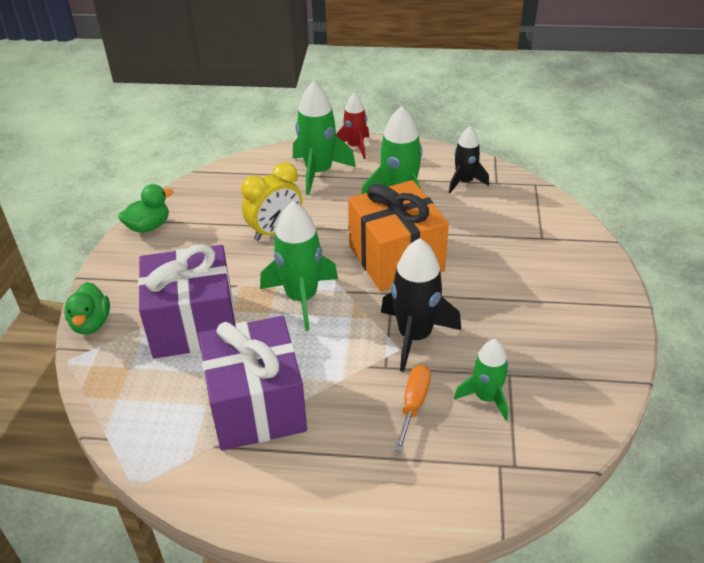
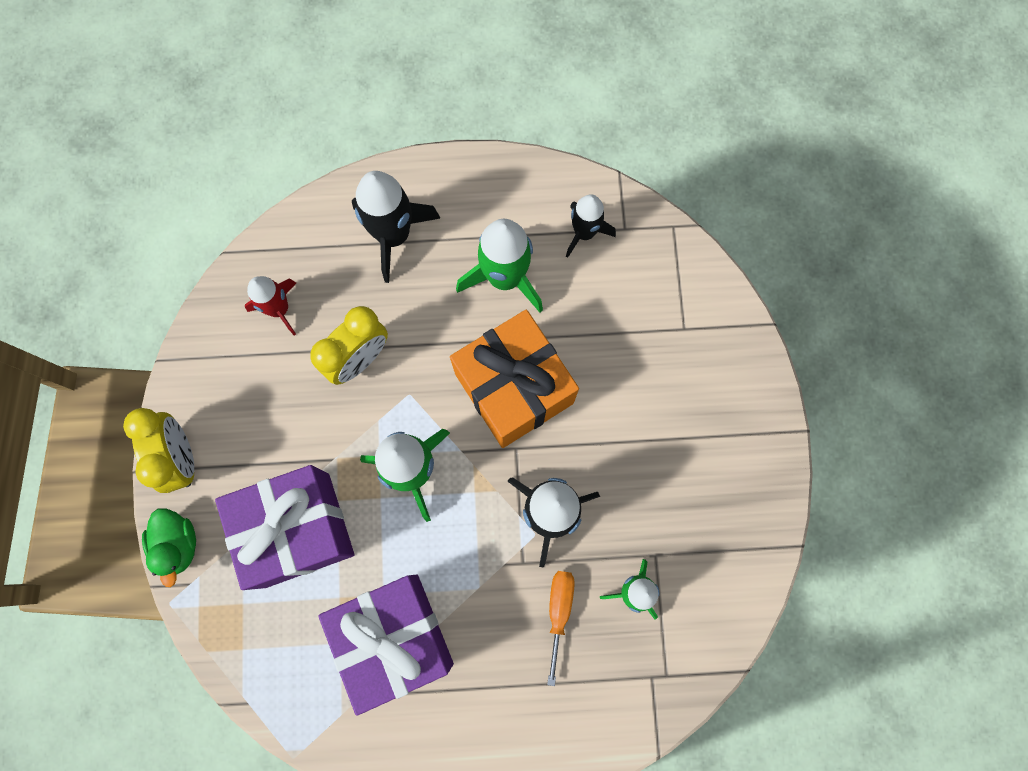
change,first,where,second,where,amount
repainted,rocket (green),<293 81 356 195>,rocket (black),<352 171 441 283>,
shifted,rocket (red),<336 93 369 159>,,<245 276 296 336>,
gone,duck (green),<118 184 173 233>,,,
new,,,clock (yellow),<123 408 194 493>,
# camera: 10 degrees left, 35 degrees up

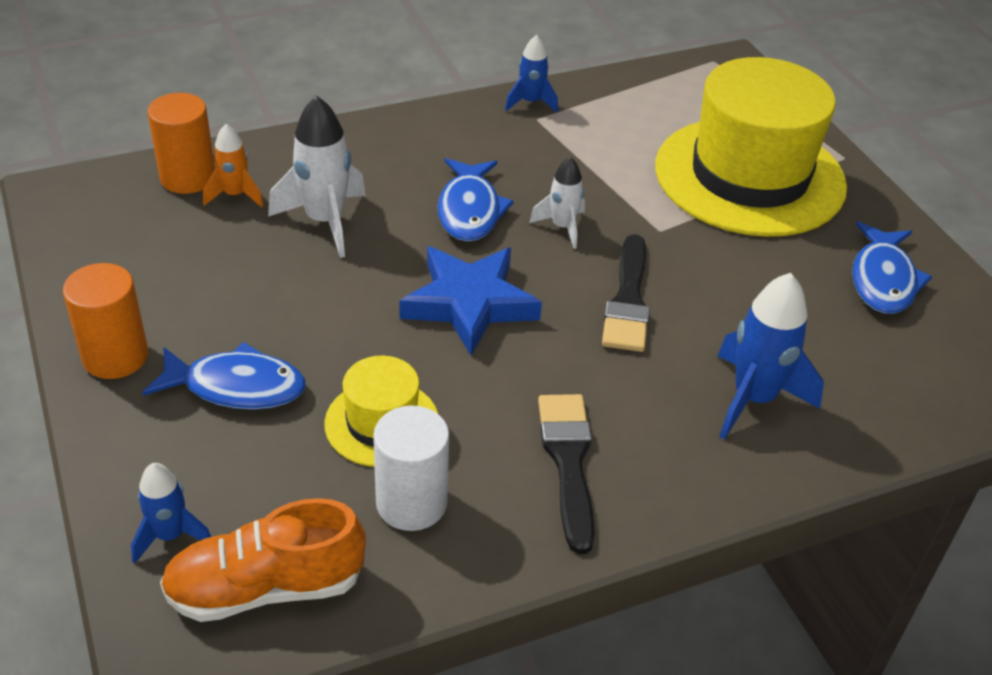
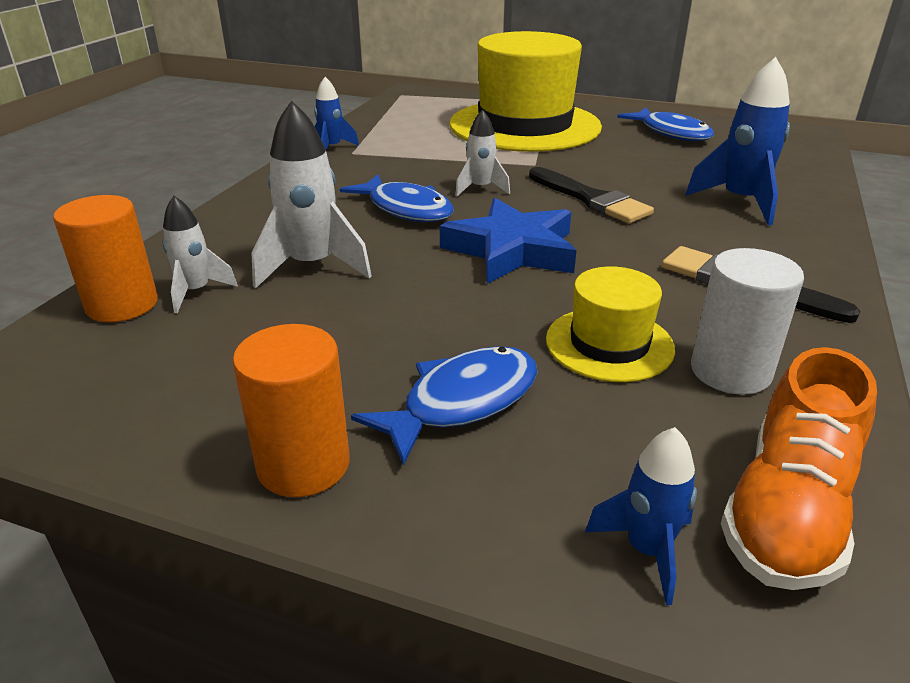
change,first,where,second,where,amount
repainted,rocket (orange),<203 124 263 208>,rocket (white),<162 196 238 313>,
# camera: 45 degrees left, 10 degrees down

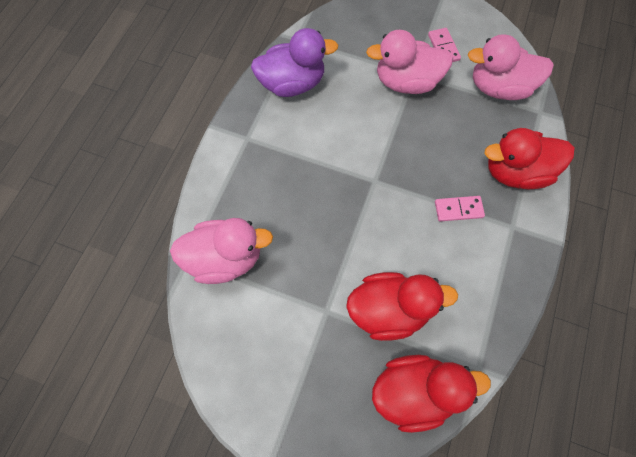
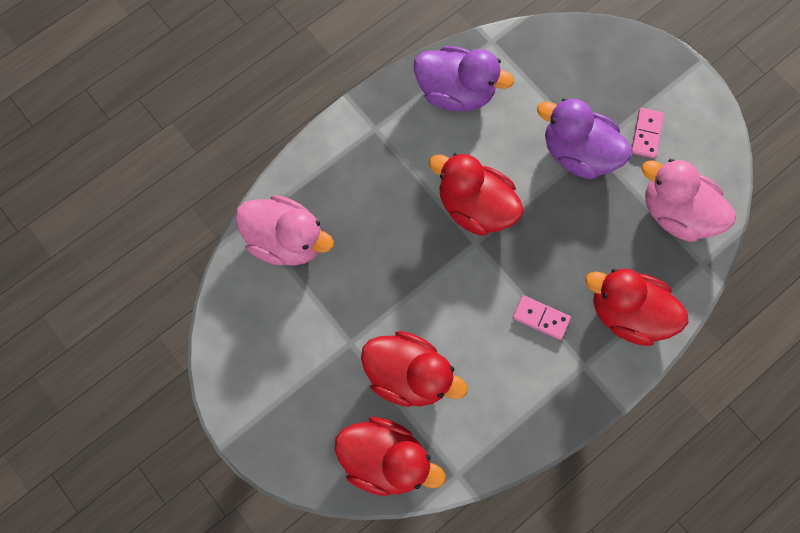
change,first,where,second,where,amount
repainted,duck (pink),<366 30 453 94>,duck (purple),<537 98 632 179>,
new,,,duck (red),<429 153 524 236>,
# camera: 30 degrees right, 5 degrees up

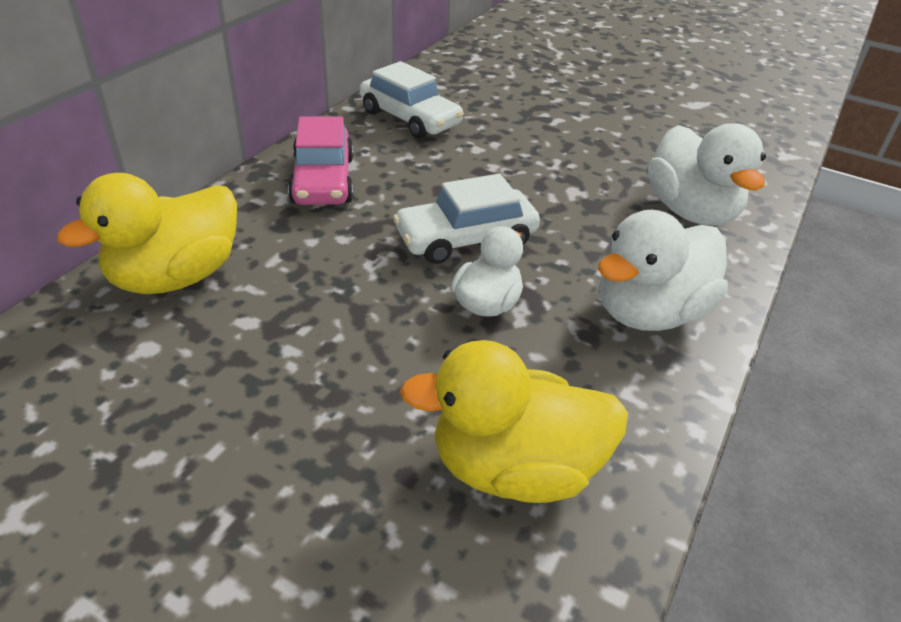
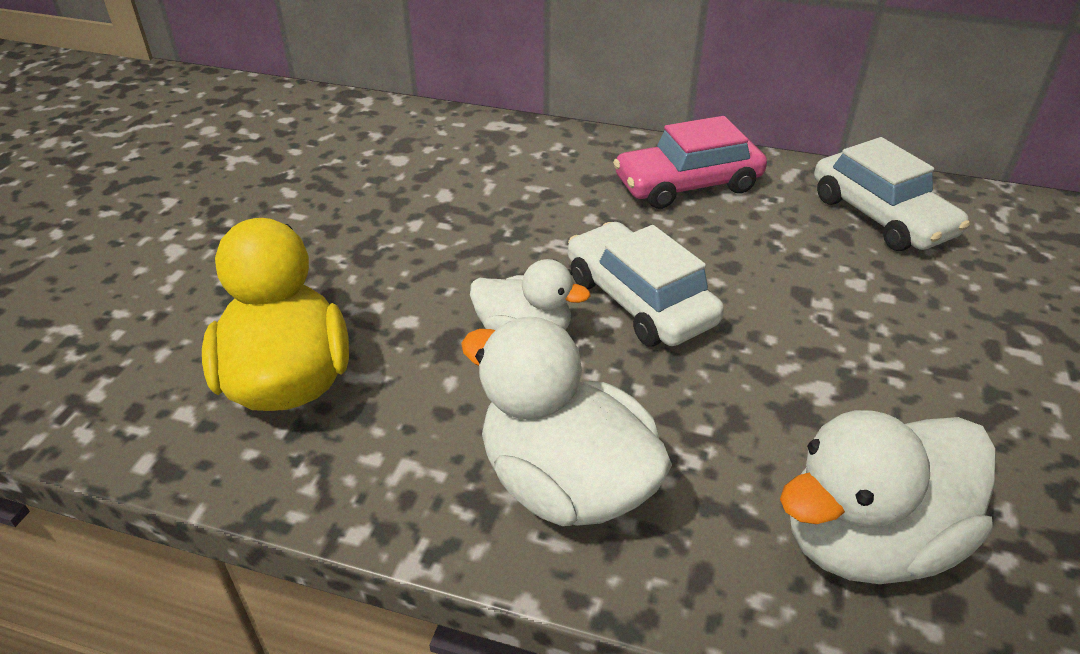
change,first,where,second,where,amount
rotated,car (white),<360 61 464 139>,,<814 137 970 251>,60 degrees counterclockwise
gone,duck (yellow),<57 173 237 294>,,,
# camera: 80 degrees right, 0 degrees up

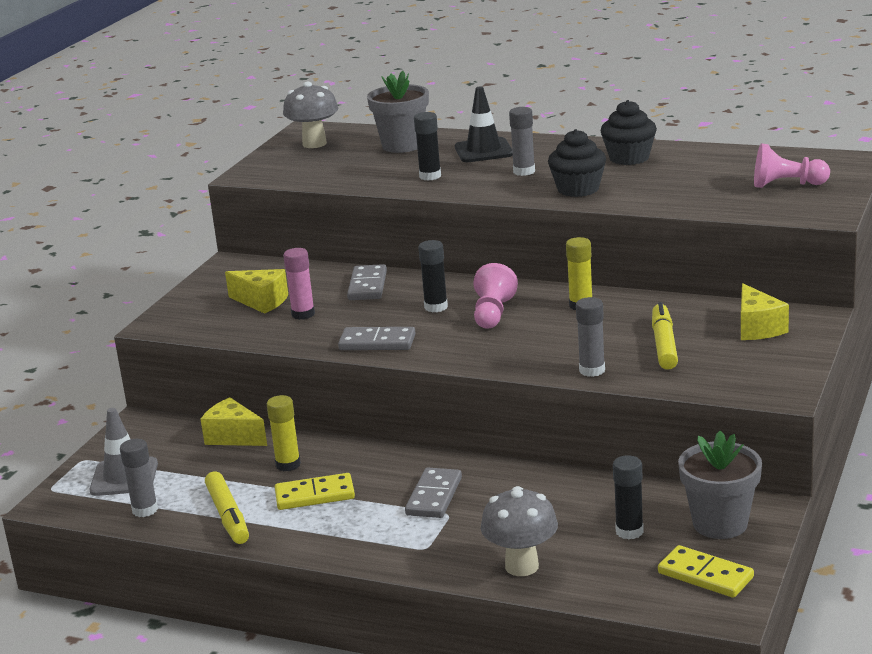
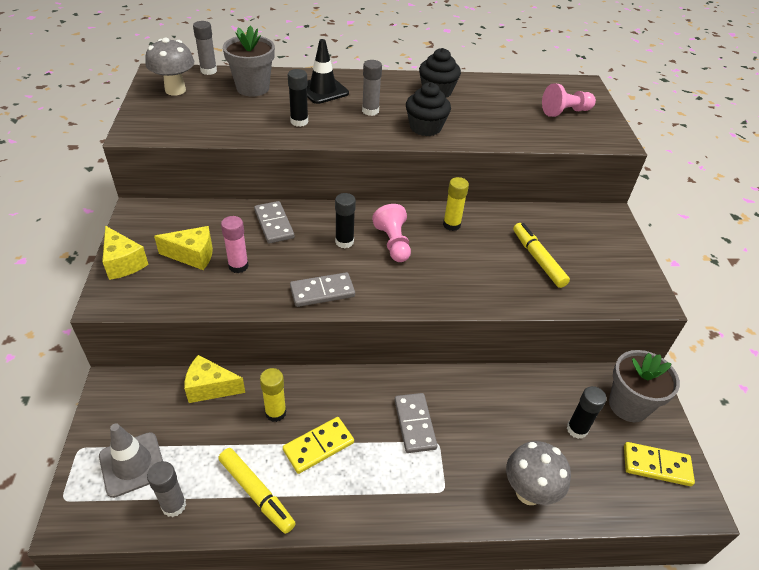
change,first,where,second,where,amount
shifted,cheese (yellow),<741 283 789 340>,,<102 226 149 280>,
shifted,glue stick (grey),<576 297 605 377>,,<193 21 217 75>,
# camera: 30 degrees left, 20 degrees up

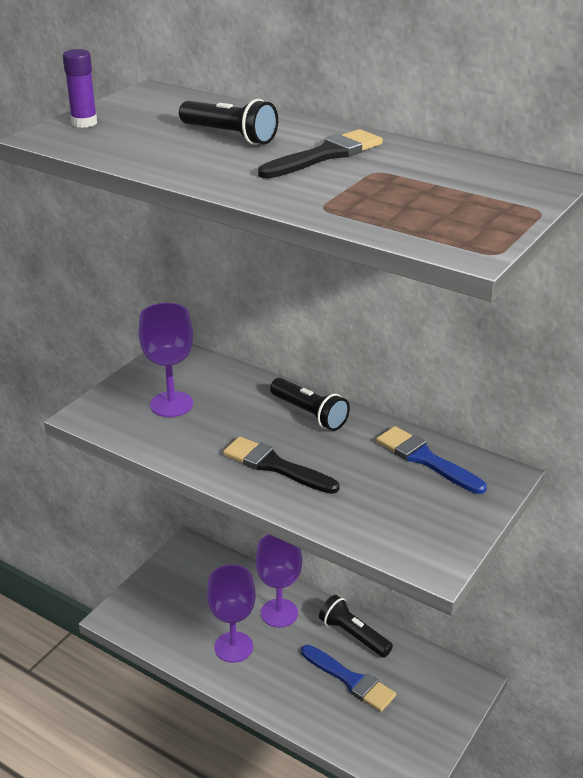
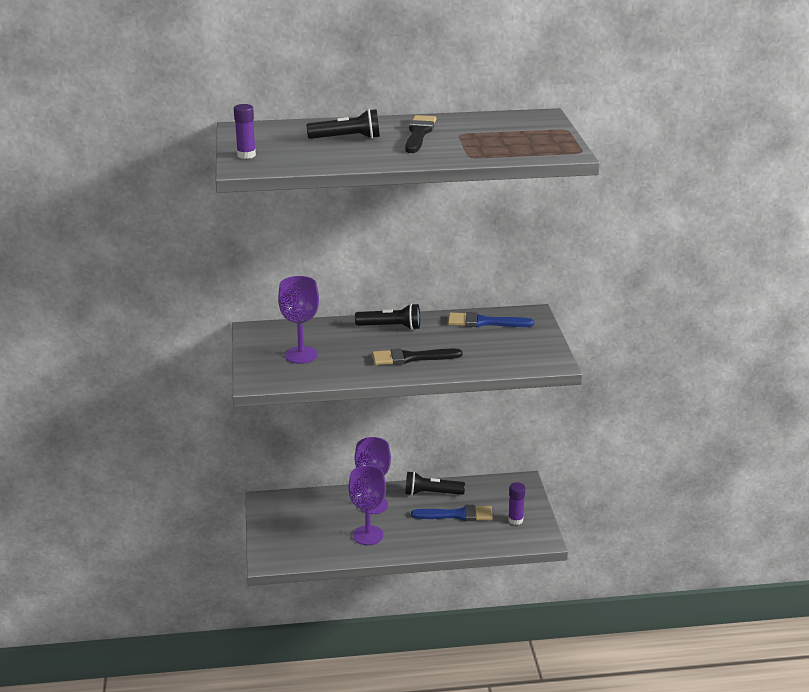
change,first,where,second,where,amount
new,,,glue stick (purple),<508 482 525 525>,
# camera: 40 degrees left, 5 degrees down

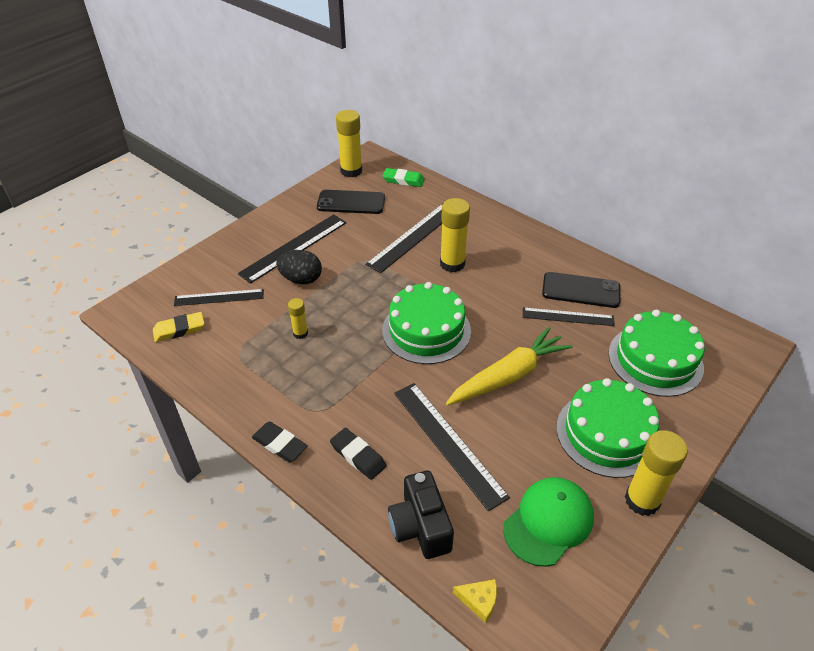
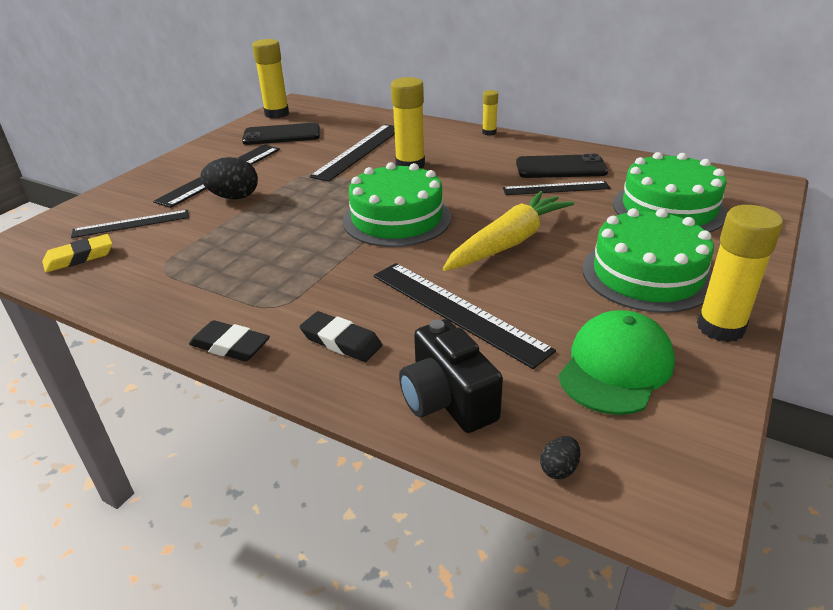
change,first,where,second,where,amount
gone,eraser (green),<383 168 425 187>,,,
shifted,glue stick (yellow),<288 298 308 339>,,<482 90 498 135>,
swapped,cheese (yellow),<453 579 497 623>,egg (black),<540 436 580 479>,
# camera: 10 degrees left, 10 degrees down

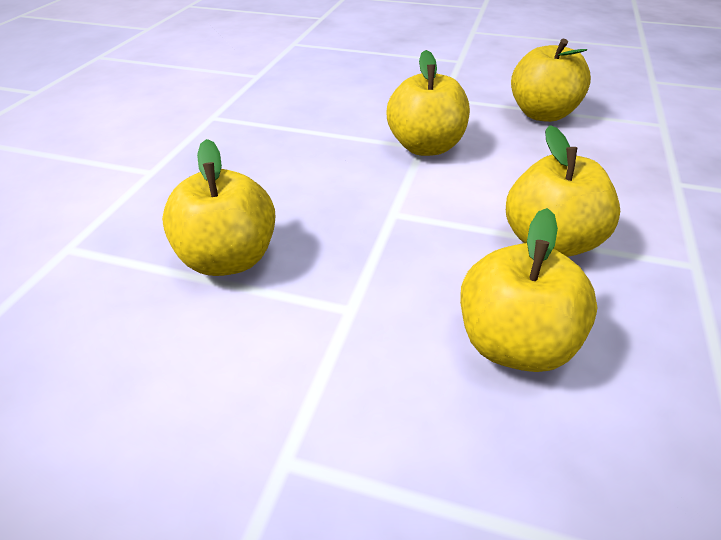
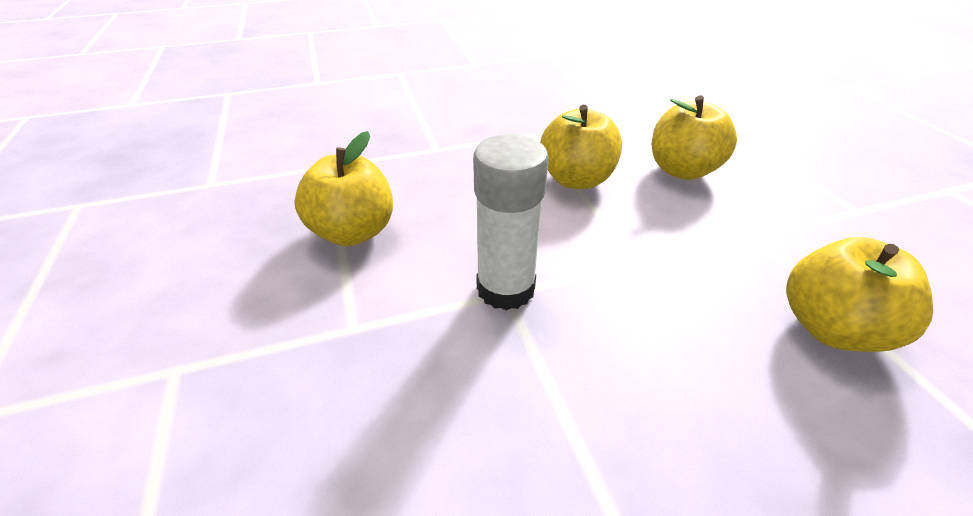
change,first,where,second,where,amount
swapped,apple (yellow),<387 50 470 156>,glue stick (white),<473 134 549 310>,
# camera: 125 degrees left, 0 degrees up

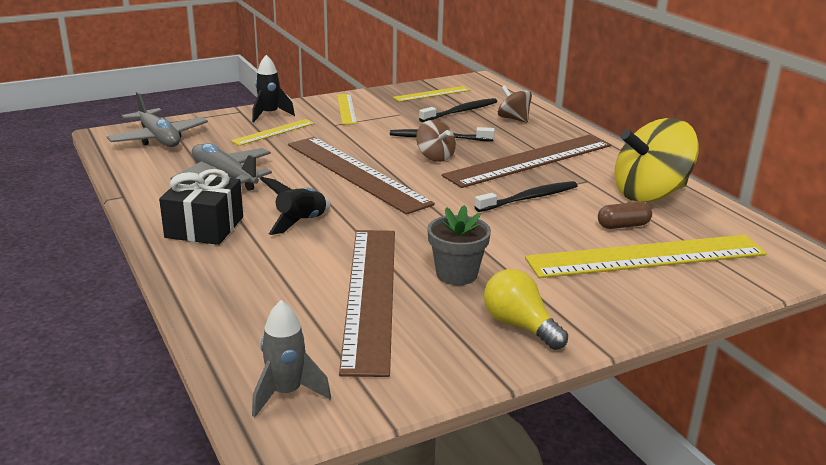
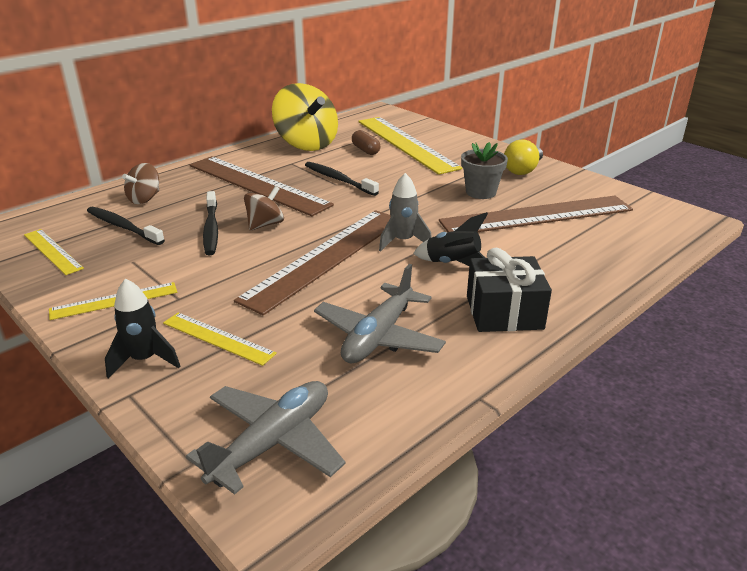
change,first,where,second,where,amount
shifted,rocket (grey),<252 300 331 417>,,<379 173 432 252>,
# camera: 105 degrees left, 5 degrees up

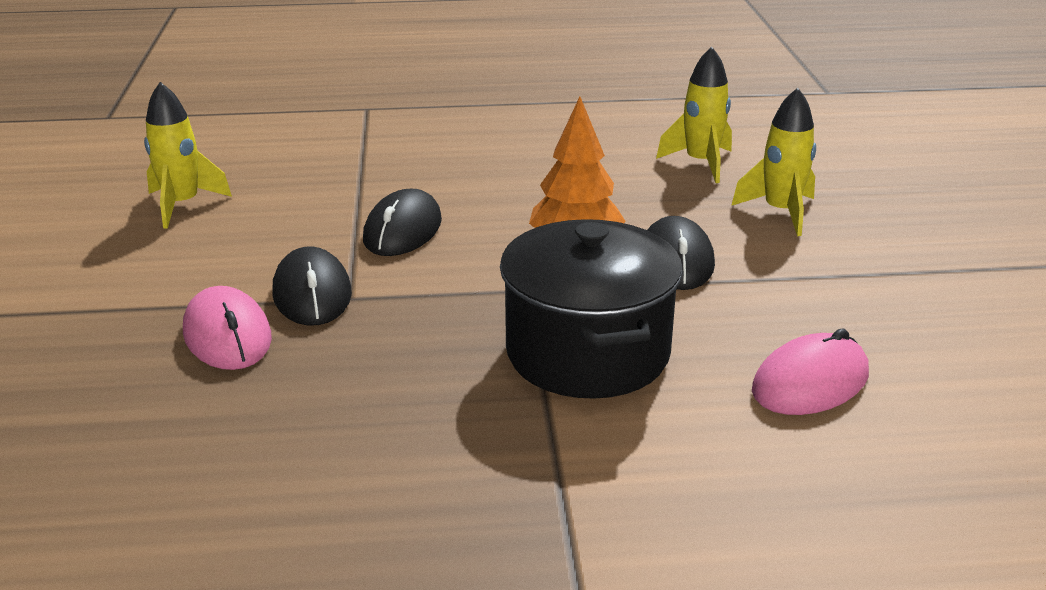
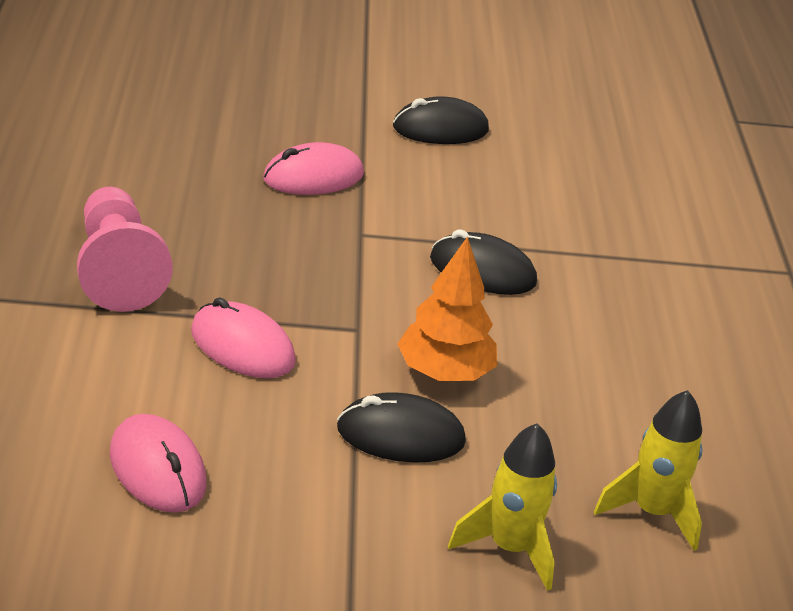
change,first,where,second,where,amount
gone,rocket (yellow),<144 82 232 228>,,,
swapped,pot (black),<500 219 683 399>,mouse (pink),<191 297 296 378>,
shifted,mouse (black),<272 247 352 326>,,<393 96 489 144>,
new,,,pawn (pink),<77 187 173 312>,
# camera: 90 degrees right, 5 degrees up

